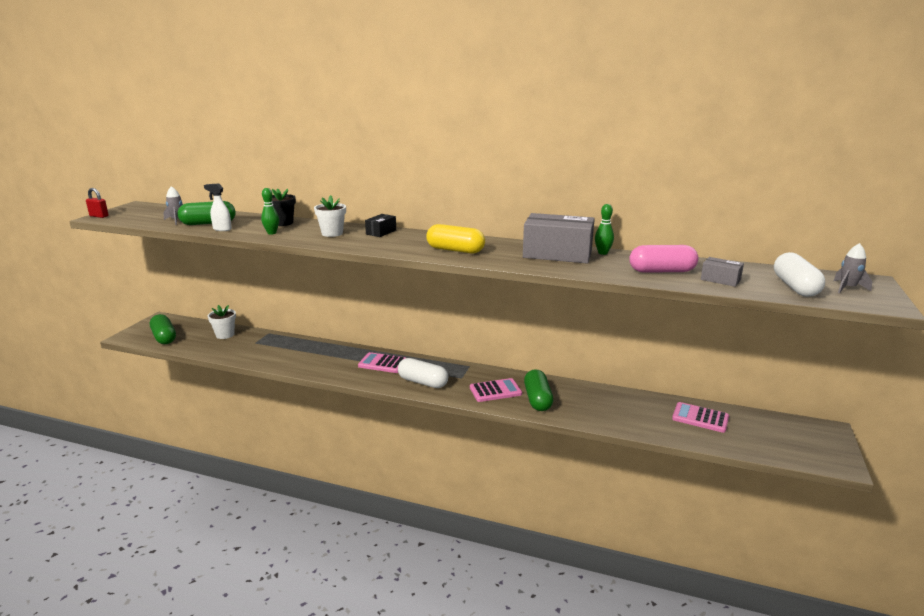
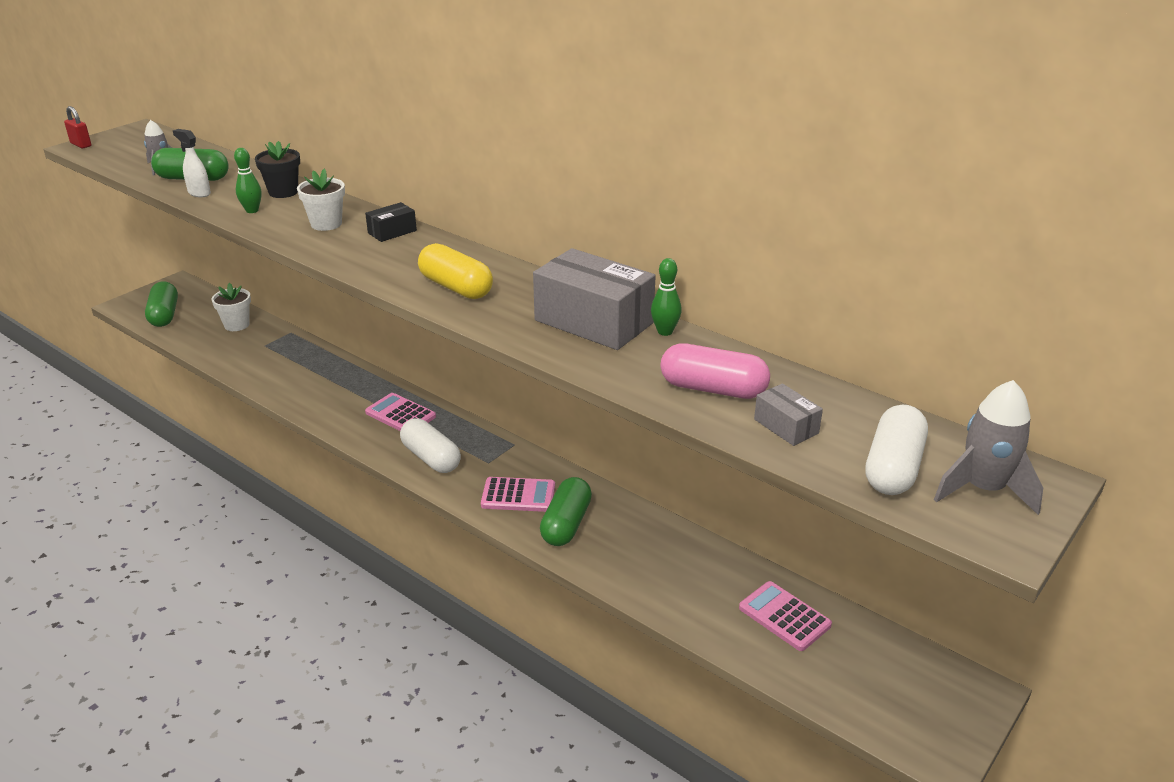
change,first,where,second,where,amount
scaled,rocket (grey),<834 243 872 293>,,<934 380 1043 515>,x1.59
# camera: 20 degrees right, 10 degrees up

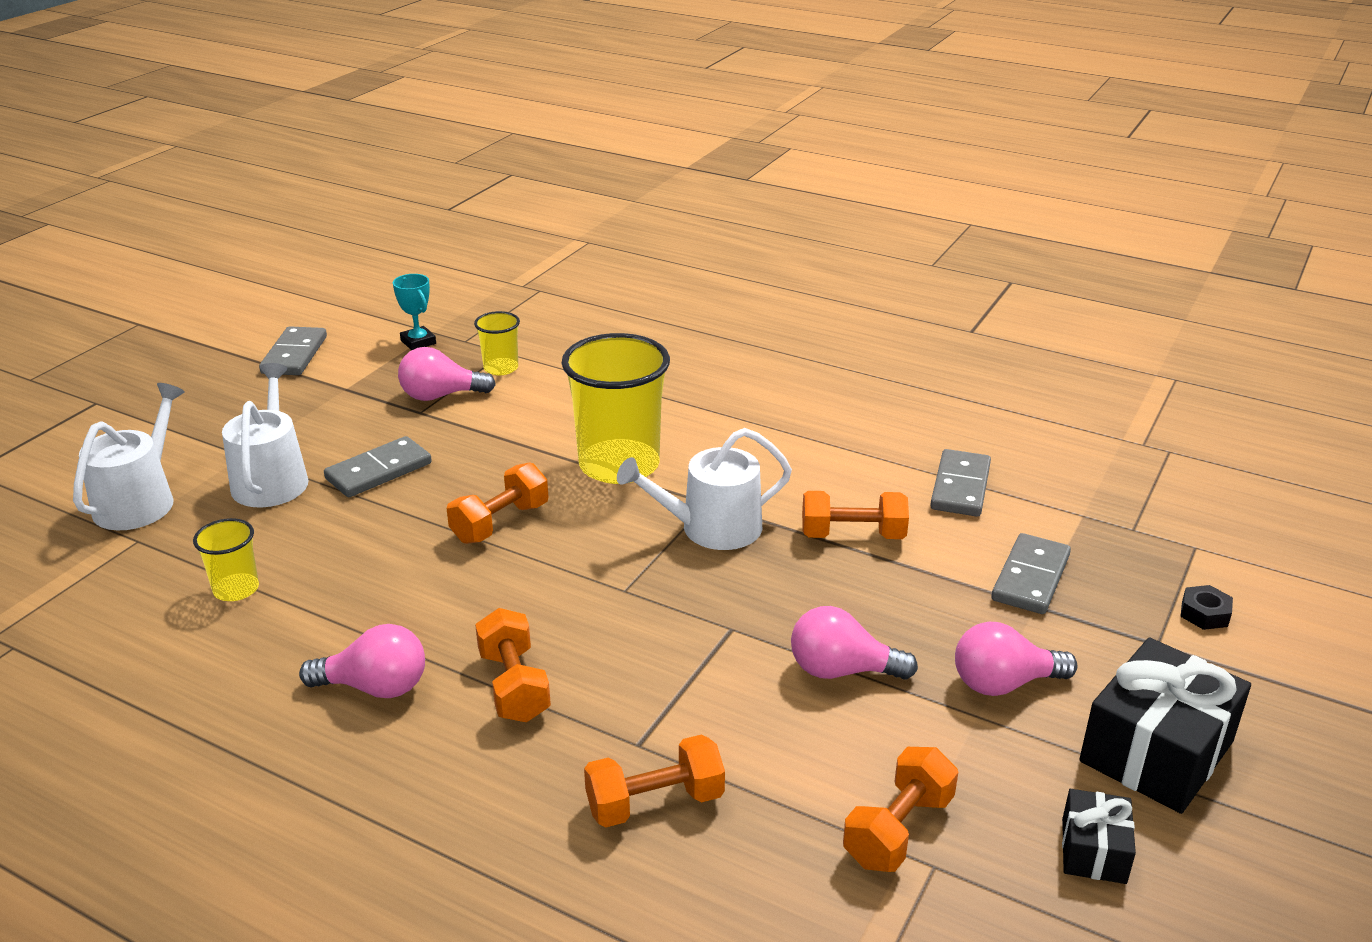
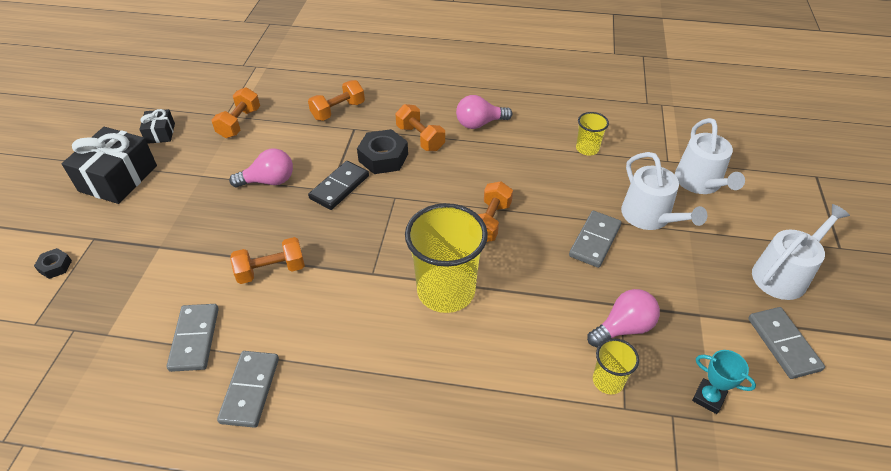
change,first,where,second,where,amount
shifted,watering can (white),<617 428 792 550>,,<752 204 850 300>,
shifted,domino (grey),<991 533 1071 614>,,<217 351 279 428>,
gone,light bulb (pink),<955 622 1078 696>,,,
new,,,nut (black),<357 129 408 174>,
new,,,domino (black),<308 161 369 210>,
# camera: 160 degrees right, 15 degrees up

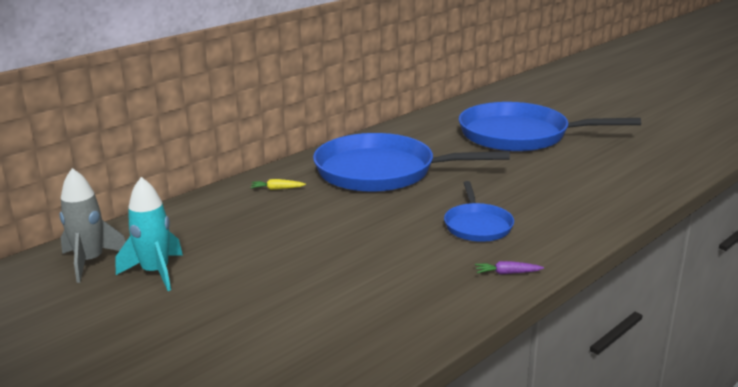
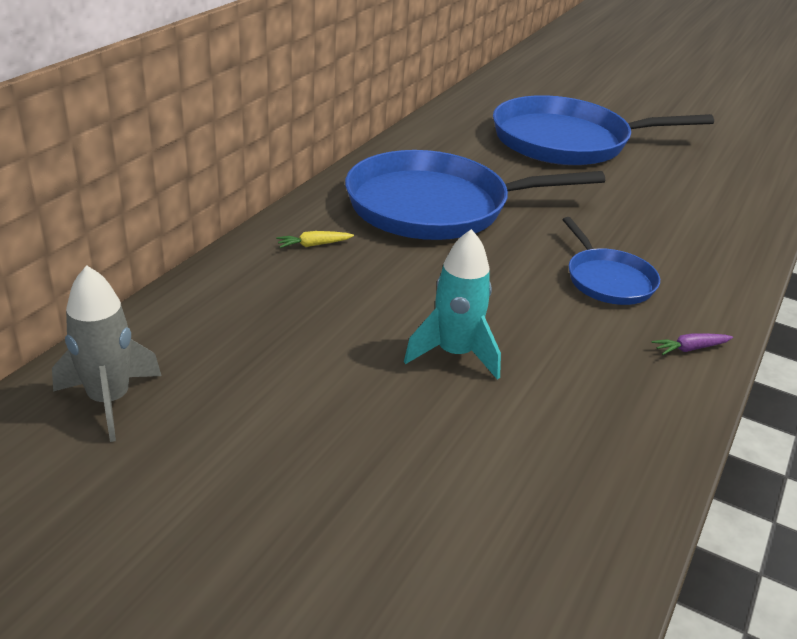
change,first,where,second,where,amount
shifted,rocket (turquoise),<115 177 183 291>,,<404 229 501 380>,
# camera: 20 degrees left, 10 degrees up

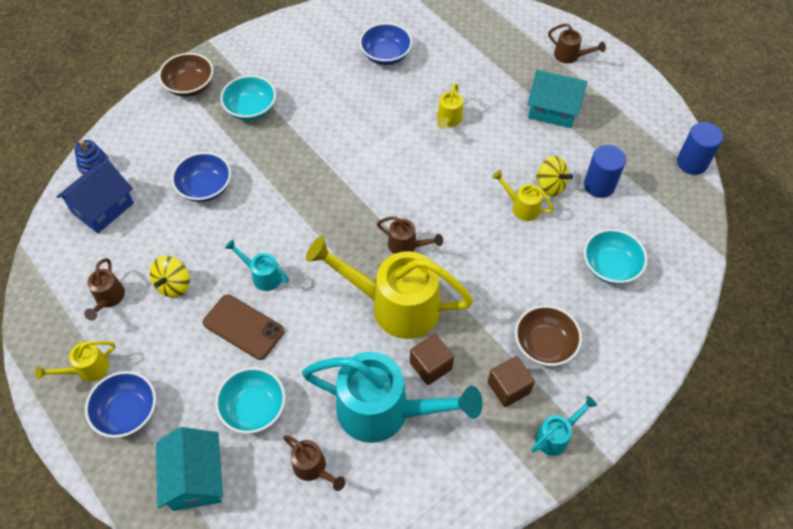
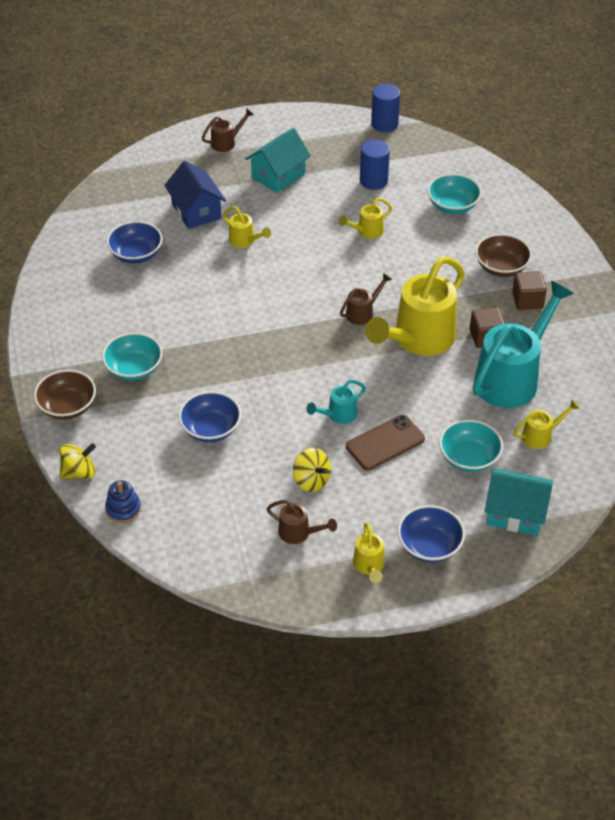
change,first,where,second,where,amount
shifted,spinning top (yellow),<535 156 573 197>,,<60 443 96 479>,
shifted,house (blue),<56 159 134 233>,,<164 161 226 229>,
gone,watering can (turquoise),<531 396 597 456>,,,
repainted,watering can (brown),<283 435 345 491>,watering can (yellow),<514 400 580 449>,
# camera: 65 degrees left, 10 degrees down

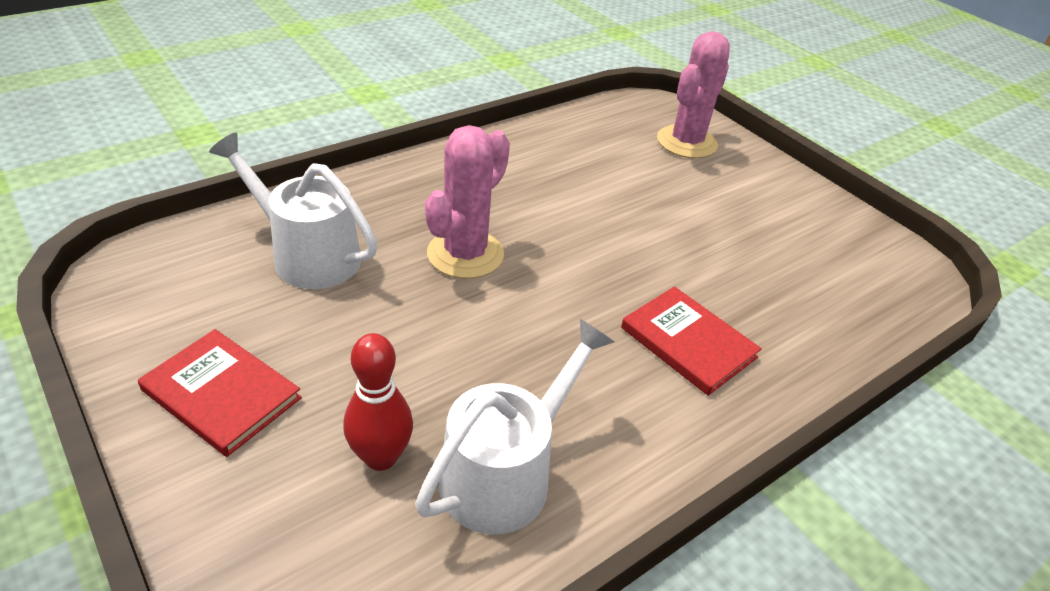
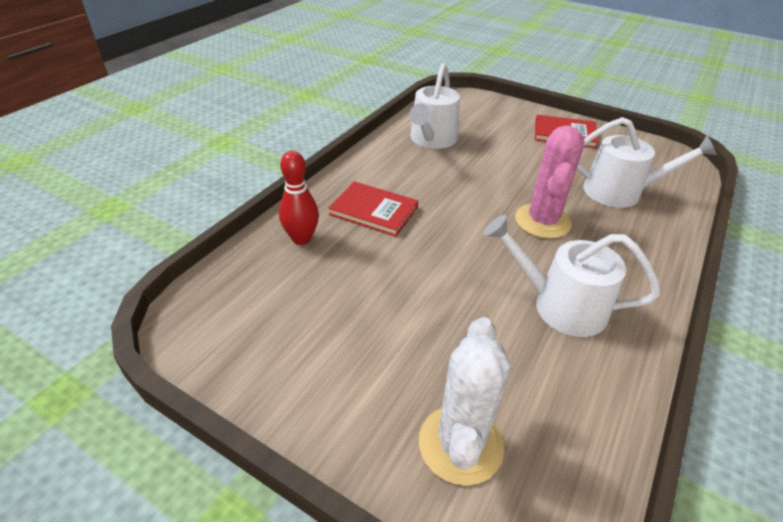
change,first,where,second,where,amount
repainted,cactus (pink),<657 31 730 158>,cactus (white),<419 317 511 486>,
shifted,bowling pin (red),<343 333 413 471>,,<279 151 319 245>,
new,,,watering can (white),<484 215 660 337>,
# camera: 160 degrees right, 0 degrees up

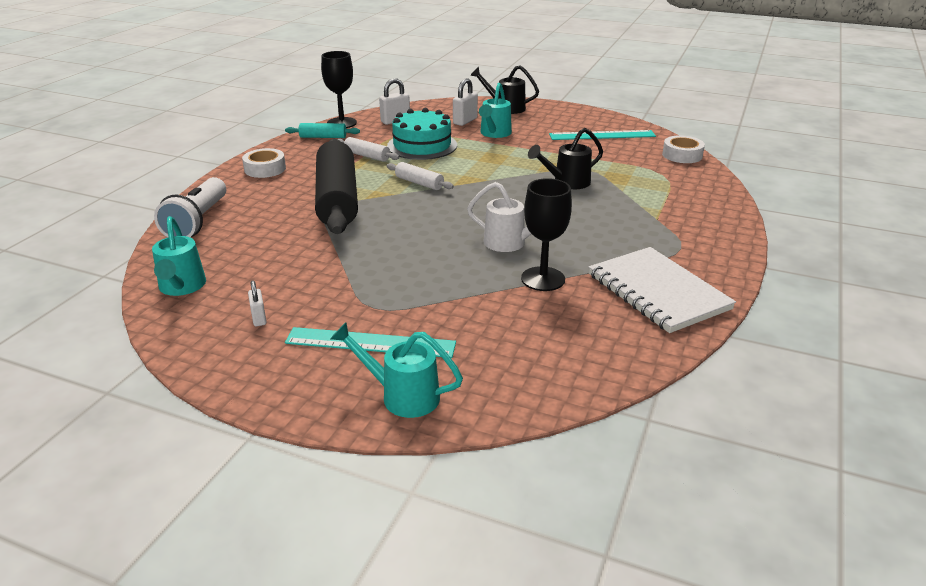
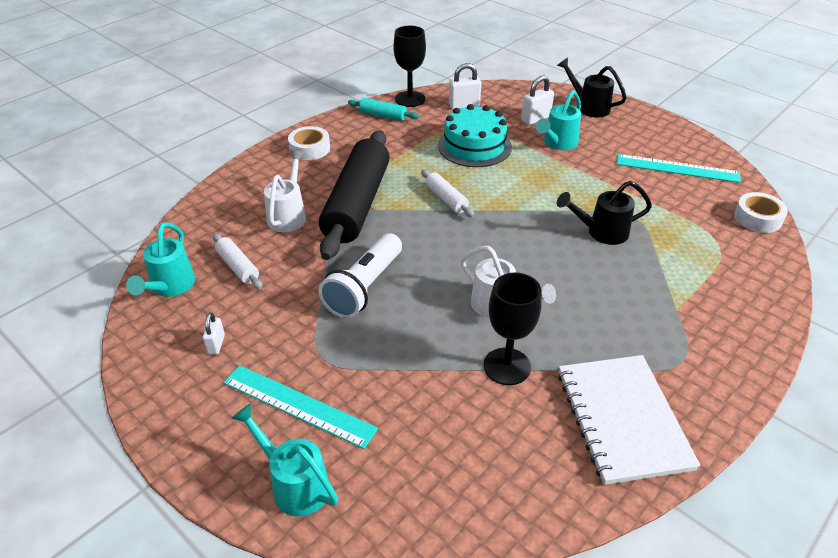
change,first,where,second,where,amount
shifted,rolling pin (white),<338 137 399 161>,,<213 233 262 289>,
shifted,flashlight (white),<154 177 226 237>,,<319 233 402 318>,
new,,,watering can (white),<264 150 306 232>,
# camera: 20 degrees right, 10 degrees up

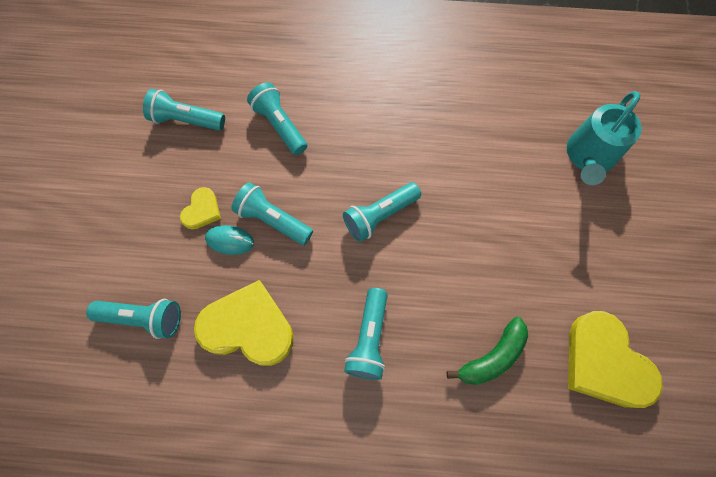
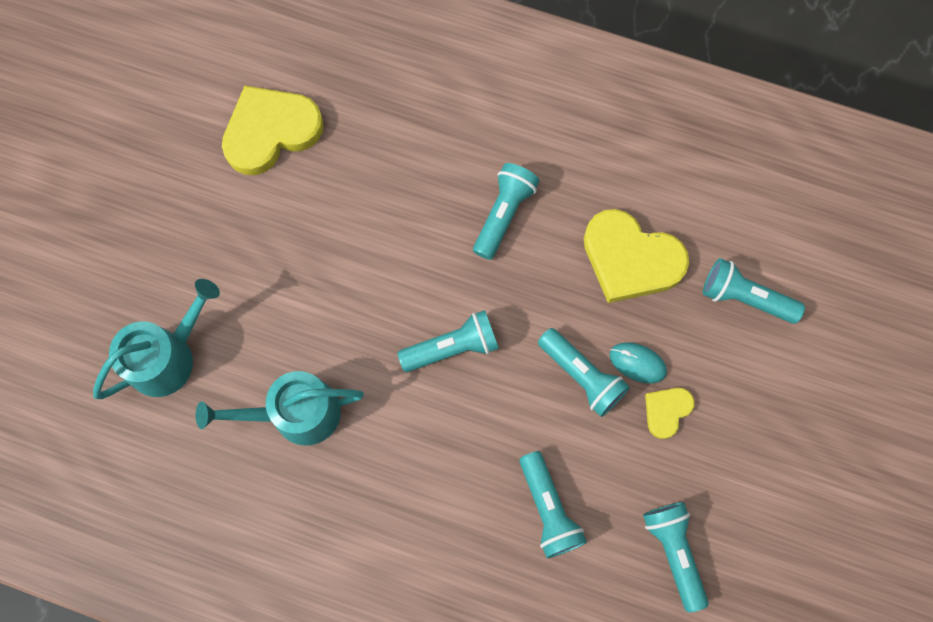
change,first,where,second,where,amount
rotated,flashlight (turquoise),<143 89 225 131>,,<643 502 709 612>,135 degrees counterclockwise
rotated,heart (yellow),<568 311 663 408>,,<222 86 324 175>,105 degrees counterclockwise
gone,banana (green),<447 317 528 385>,,,
new,,,watering can (turquoise),<196 371 364 446>,
# camera: 165 degrees left, 5 degrees up

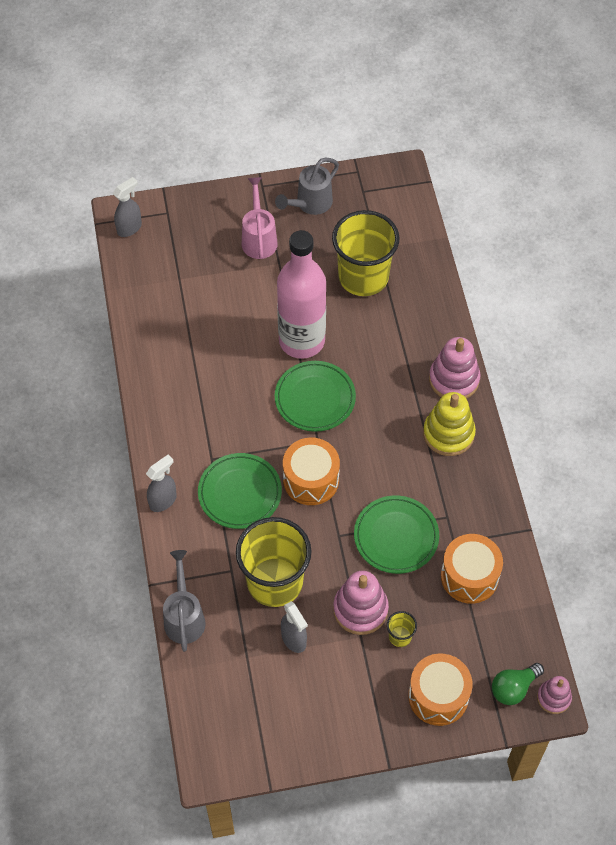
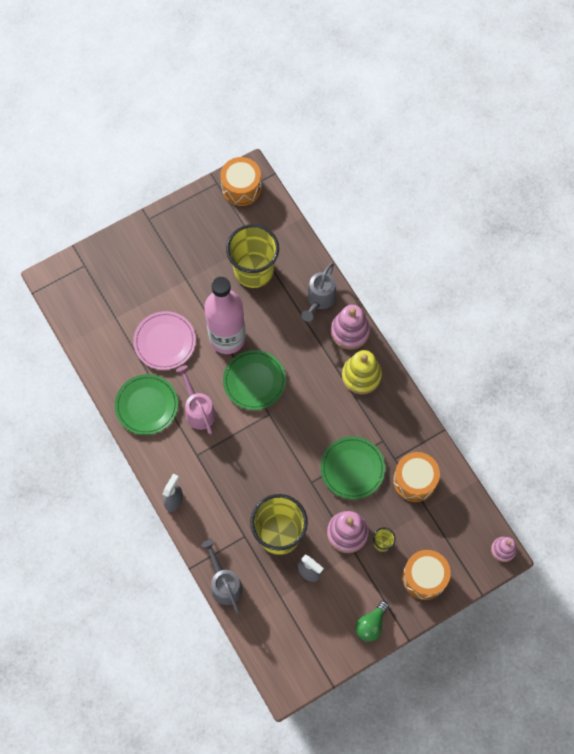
change,first,where,second,where,amount
shifted,watering can (grey),<275 158 339 215>,,<301 263 336 322>,
gone,spray bottle (grey),<113 177 142 237>,,,
shifted,watering can (pink),<242 177 278 259>,,<176 365 216 434>,
shifted,drum (orange),<283 438 340 505>,,<220 157 262 206>,
shifted,plate (green),<198 453 282 529>,,<115 374 178 435>,
shifted,light bulb (green),<492 663 544 705>,,<356 601 389 642>,
new,,,plate (pink),<133 311 196 370>,
# camera: 20 degrees left, 10 degrees up

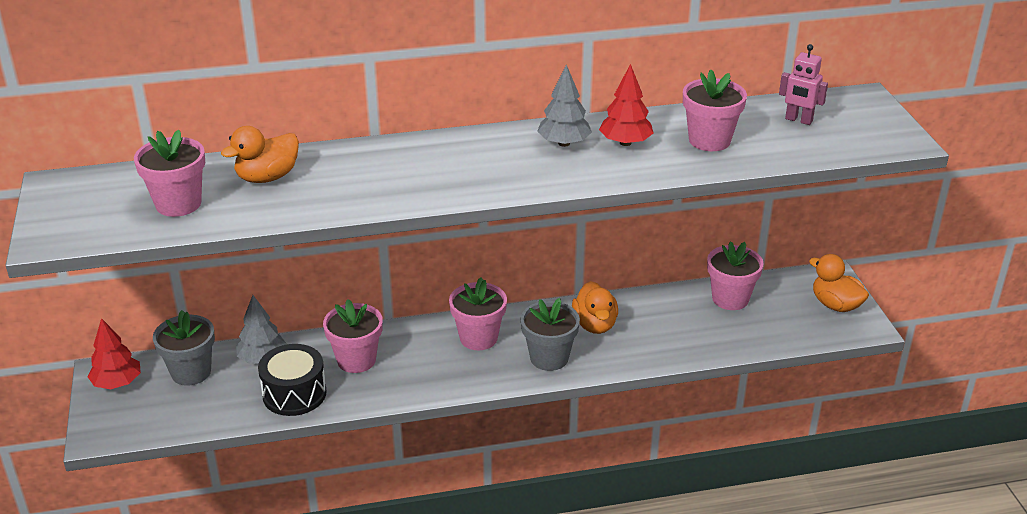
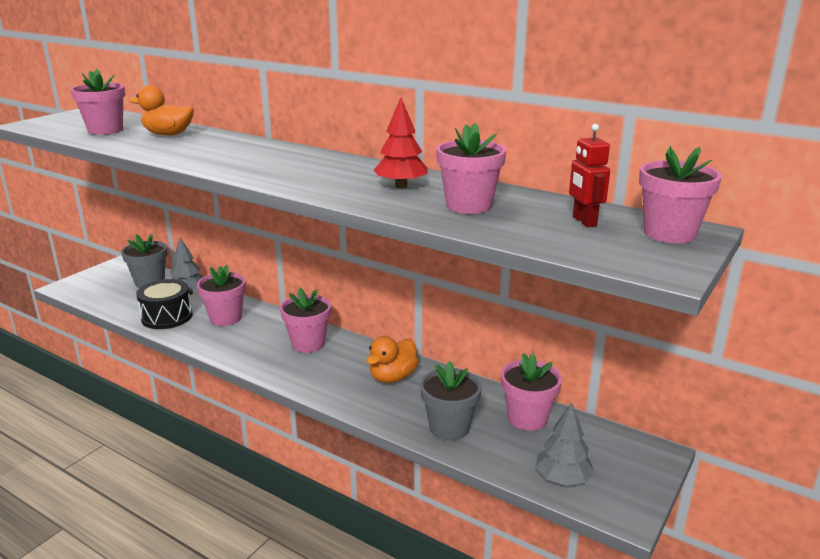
change,first,where,second,where,amount
repainted,robot (pink),<779 44 828 125>,robot (red),<569 124 610 227>,
shifted,tree (grey),<537 65 592 147>,,<535 403 594 486>,
gone,duck (orange),<809 254 869 312>,,,
shifted,flower pot (grey),<521 298 580 371>,,<420 361 482 440>,
gone,tree (red),<88 318 141 389>,,,
new,,,flower pot (pink),<639 146 722 243>,
# camera: 45 degrees right, 10 degrees down

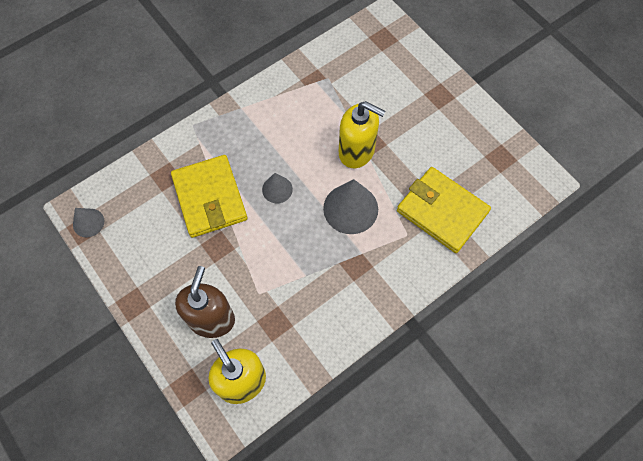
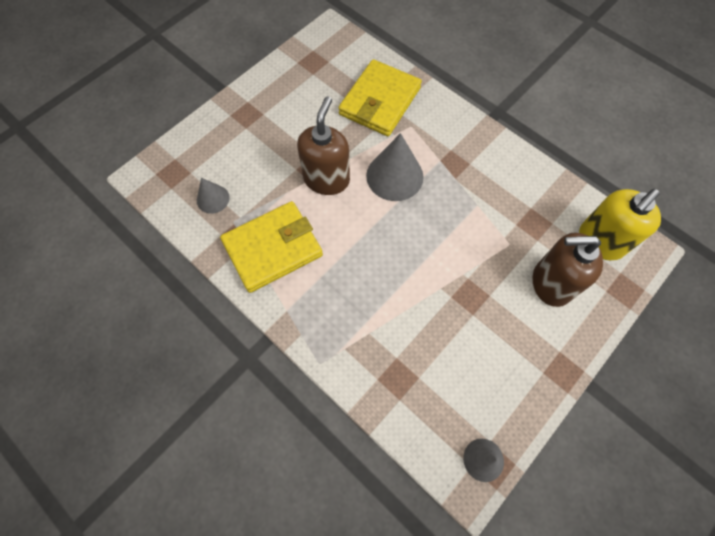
change,first,where,second,where,amount
repainted,soap dispenser (yellow),<339 101 386 168>,soap dispenser (brown),<297 96 350 195>,
shifted,wallet (yellow),<171 155 247 238>,,<220 201 323 293>,
shifted,cone (grey),<262 173 293 203>,,<197 178 230 214>,
# camera: 100 degrees left, 0 degrees up

